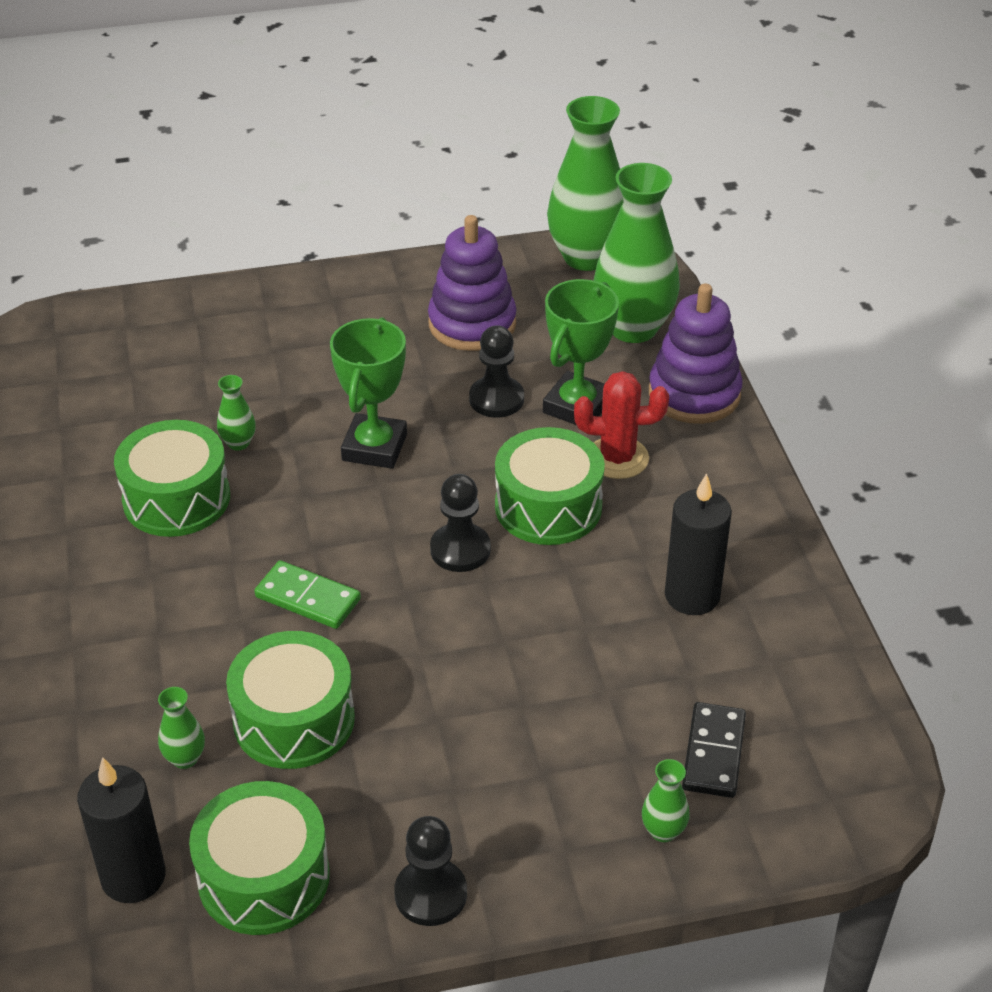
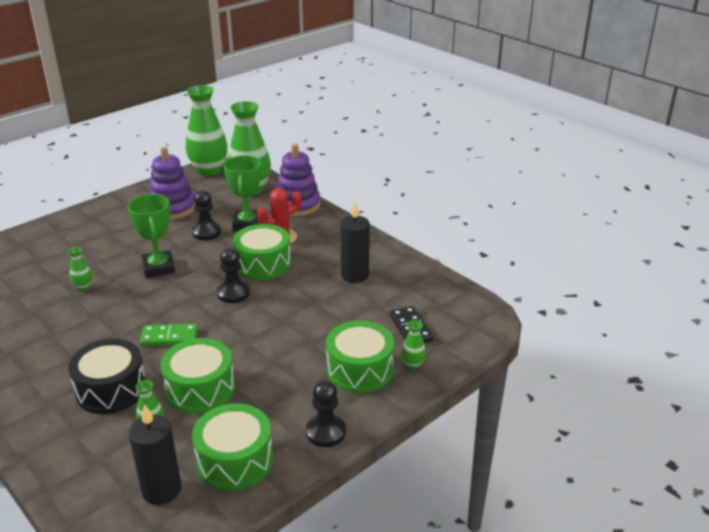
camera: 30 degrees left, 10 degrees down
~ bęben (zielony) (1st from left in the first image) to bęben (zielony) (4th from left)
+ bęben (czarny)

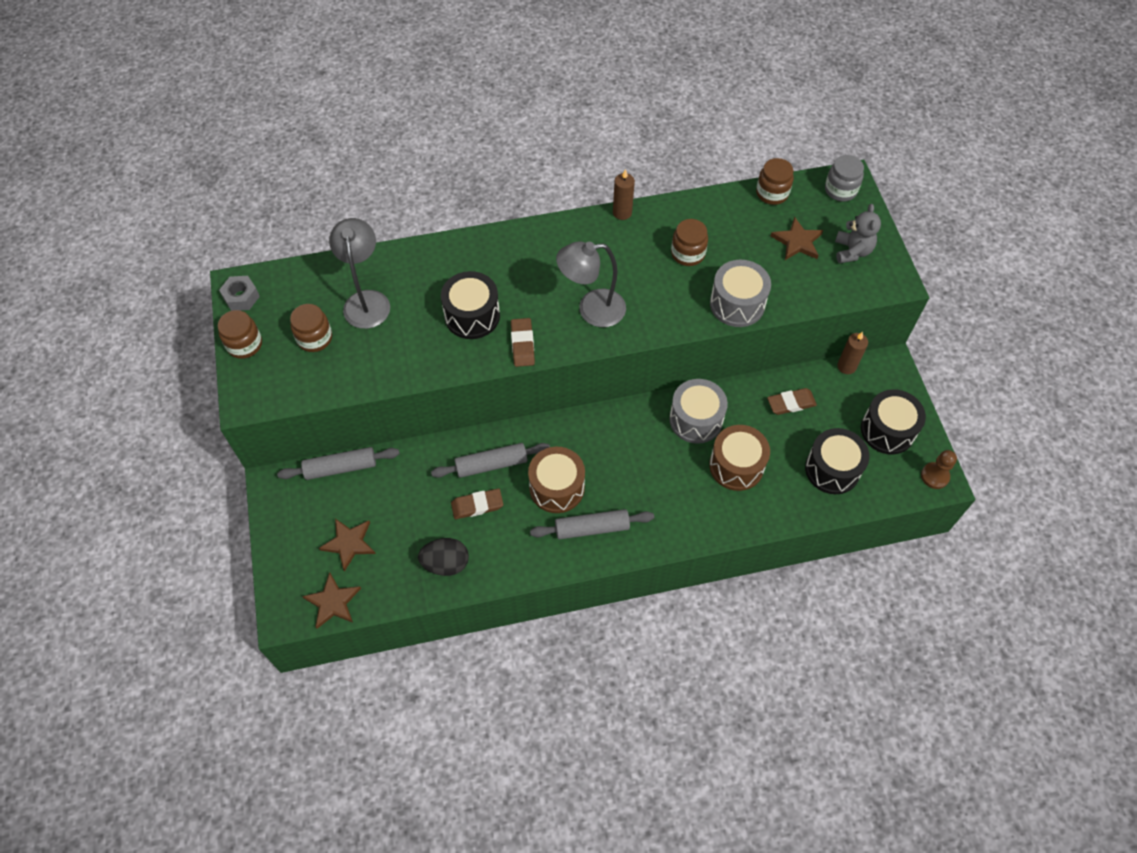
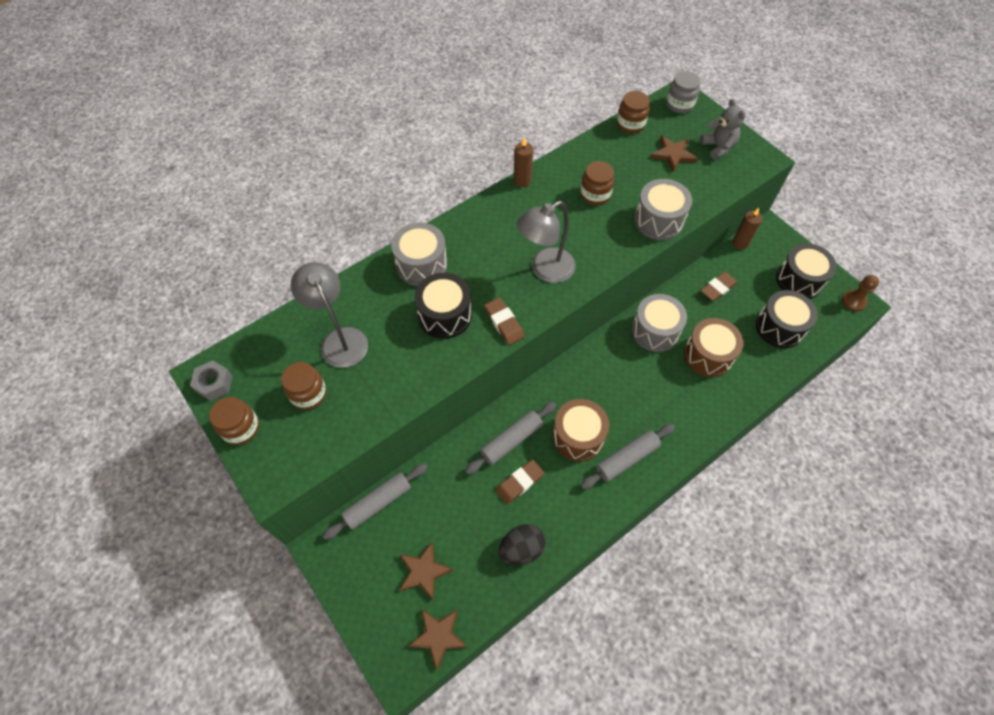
camera: 25 degrees left, 0 degrees up
+ bęben (szary) (1st from left)

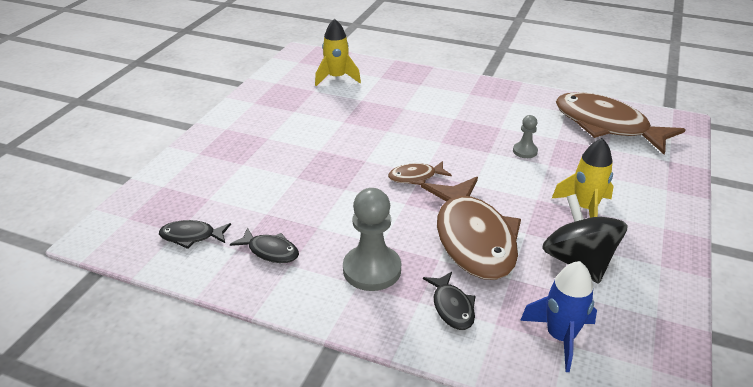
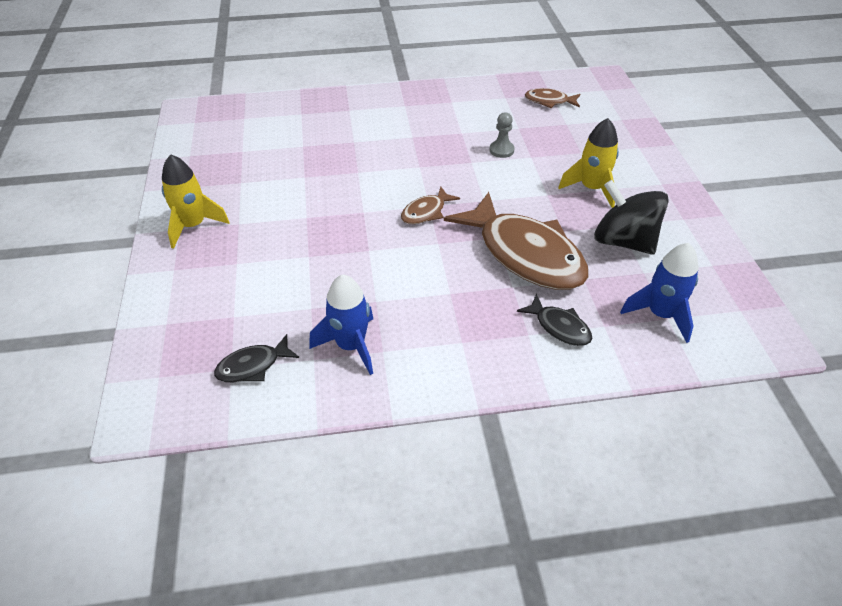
camera: 30 degrees left, 10 degrees up
~ ryba (czarny) (2nd from left) to rakieta (niebieski) (1st from left)
~ rakieta (żółty) (1st from left)
- pionek (szary) (1st from left)
~ ryba (brązowy) (3rd from left) x0.45

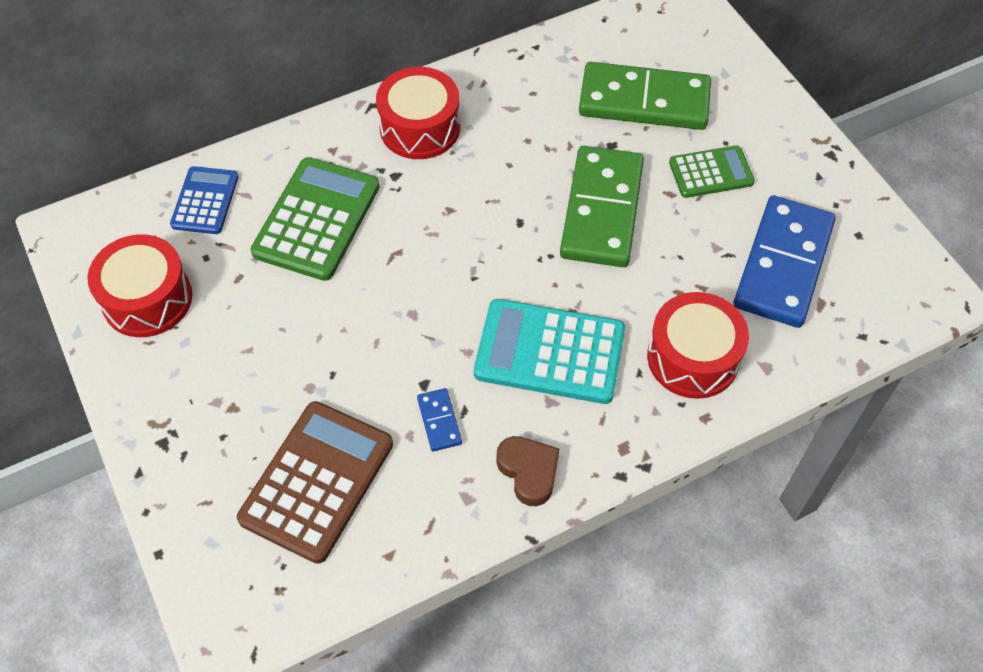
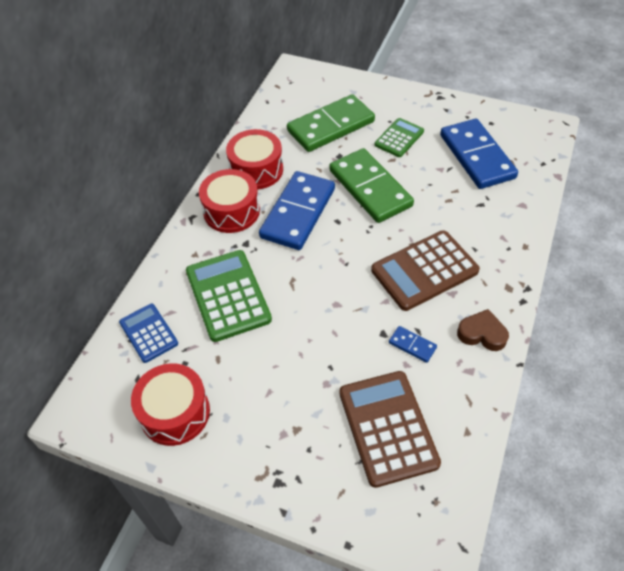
camera: 40 degrees left, 5 degrees down
~ kalkulator (turkusowy) to kalkulator (brązowy) (2nd from left)
~ bęben (czerwony) (3rd from left)
+ kostka domina (niebieski) (1st from left)

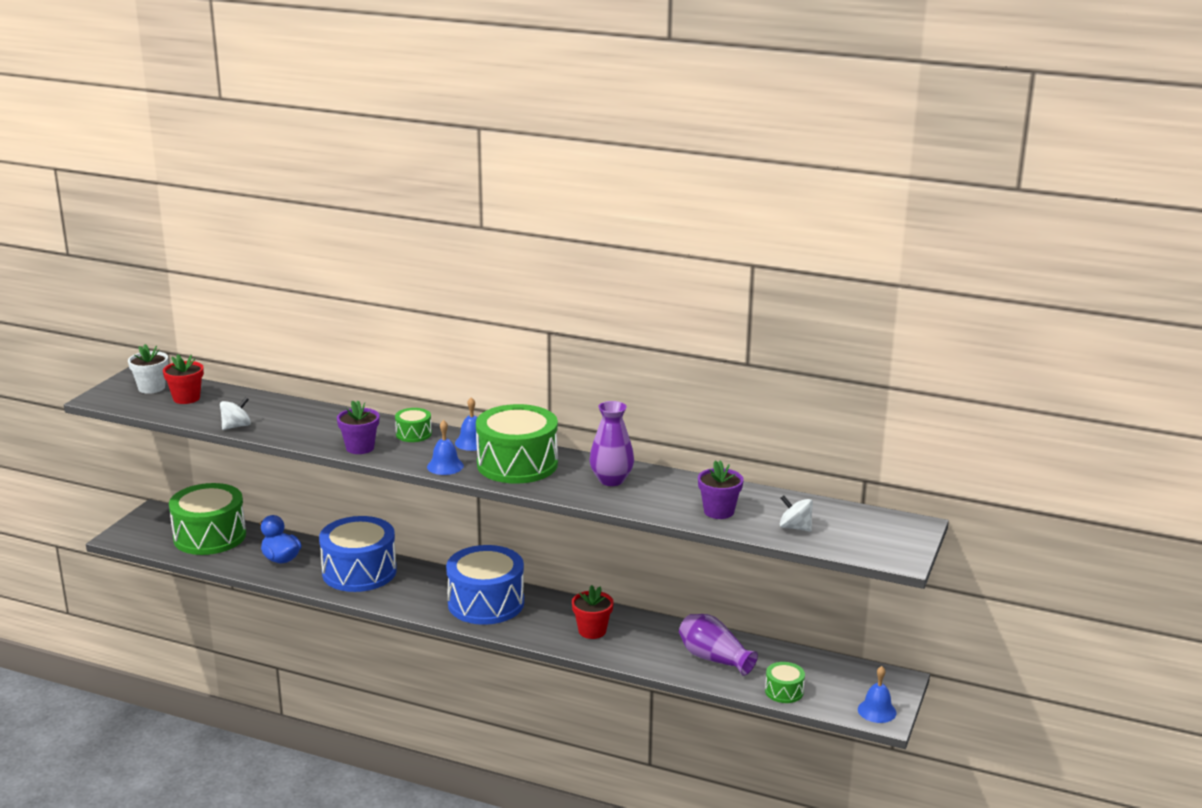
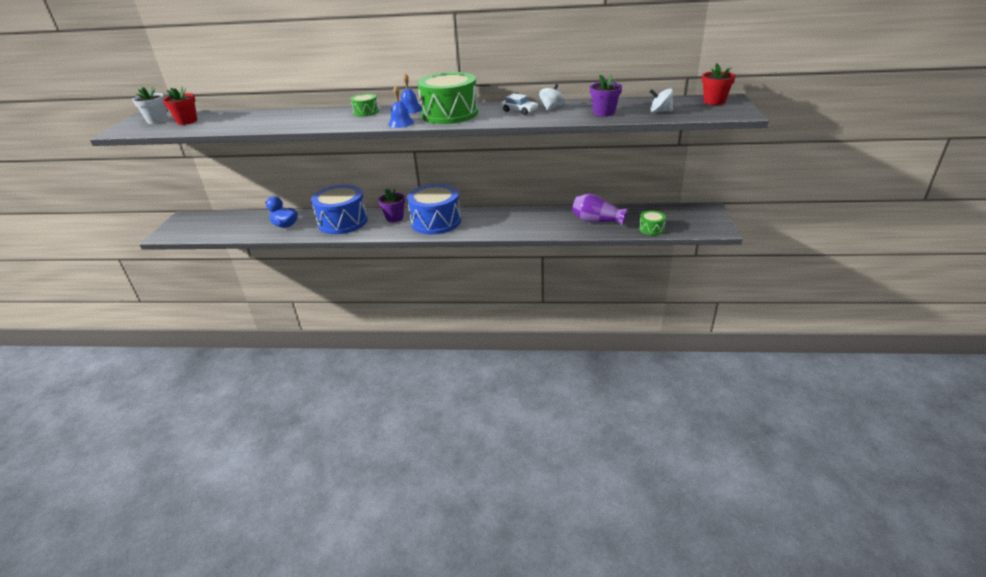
camera: 15 degrees left, 10 degrees up
- bęben (zielony) (1st from left)
~ bączek (biały) (1st from left)
~ doniczka (fioletowy) (1st from left)
~ doniczka (czerwony) (2nd from left)
~ wazon (fioletowy) (1st from left) to samochód (biały)
- dzwonek (niebieski) (3rd from left)

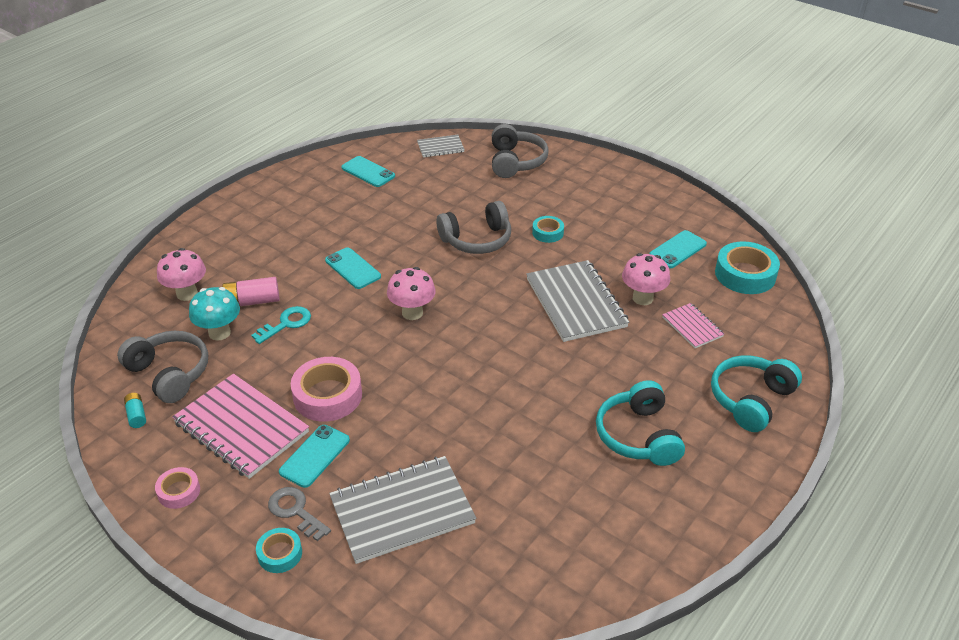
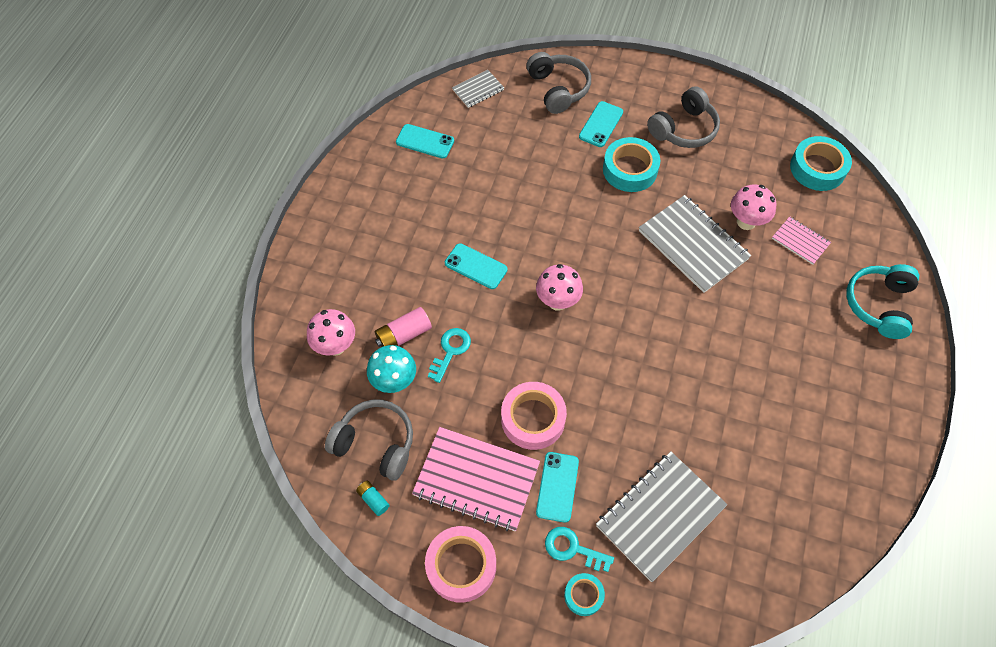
camera: 20 degrees left, 20 degrees up
~ taśma klejąca (różowy) (1st from left) x1.81
~ klucz (szary) to klucz (turkusowy) (2nd from left)
~ słuchawki (szary) (2nd from left in the first image) to słuchawki (szary) (3rd from left)
~ taśma klejąca (turkusowy) (2nd from left) x1.81
- słuchawki (turkusowy) (1st from left)
~ telefon (turkusowy) (4th from left)

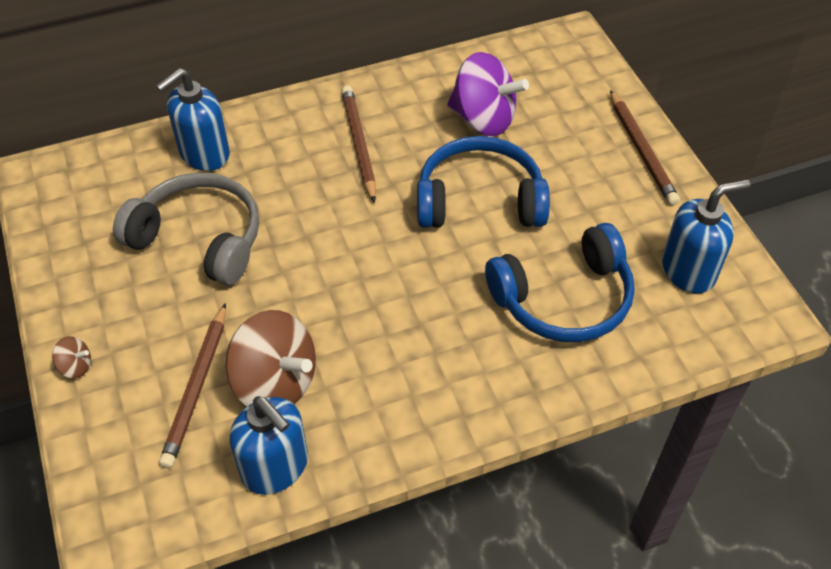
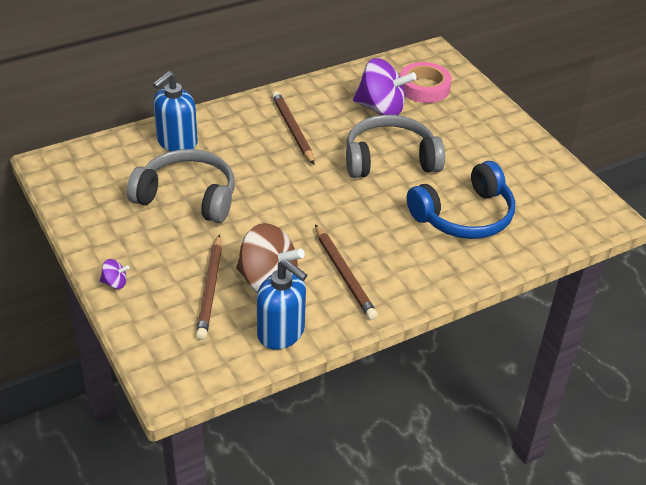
camera: 10 degrees left, 10 degrees down
~ bączek (brązowy) (1st from left) to bączek (fioletowy) (1st from left)
~ słuchawki (niebieski) (1st from left) to słuchawki (szary) (2nd from left)
~ ołówek (brązowy) (3rd from left)
- dozownik mydła (niebieski) (3rd from left)
+ taśma klejąca (różowy)

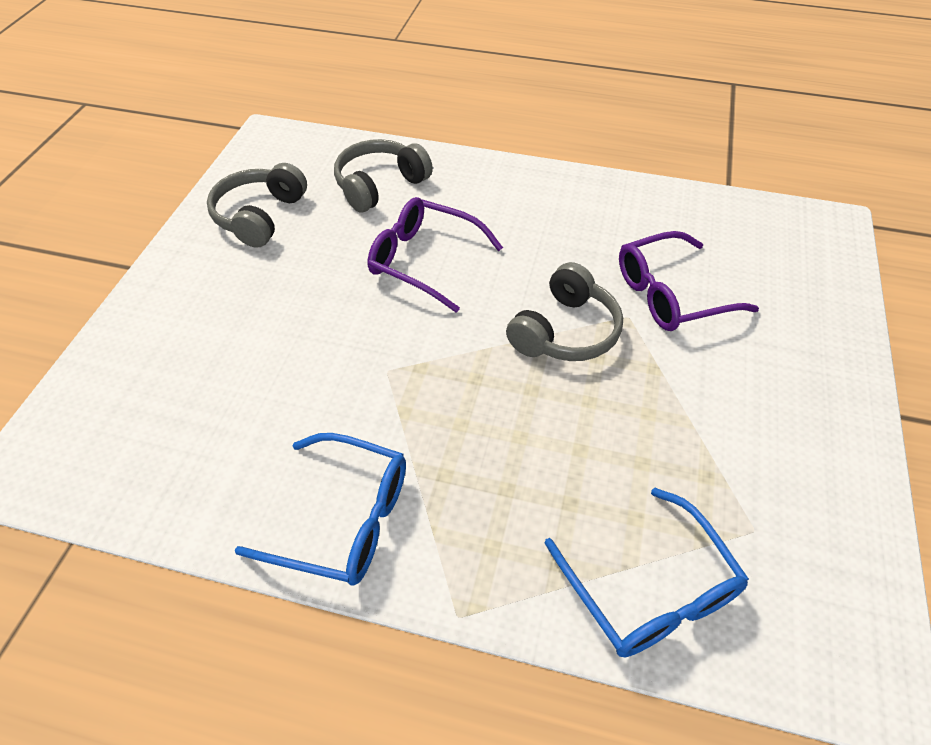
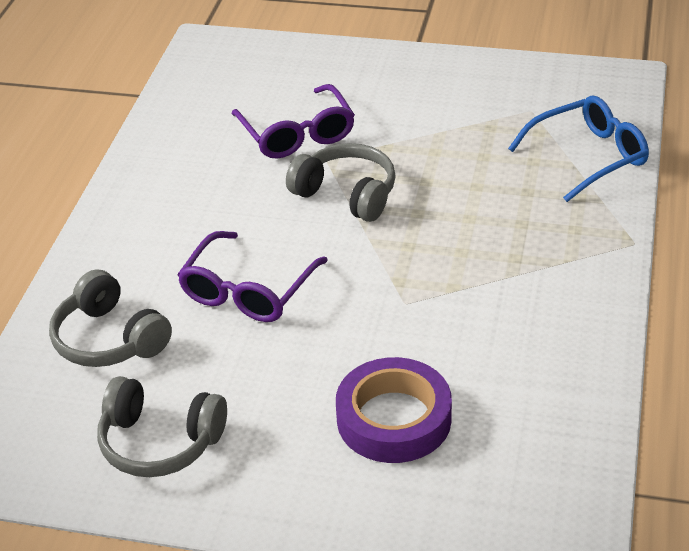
camera: 90 degrees left, 10 degrees down
- okulary (niebieski) (1st from left)
+ taśma klejąca (fioletowy)

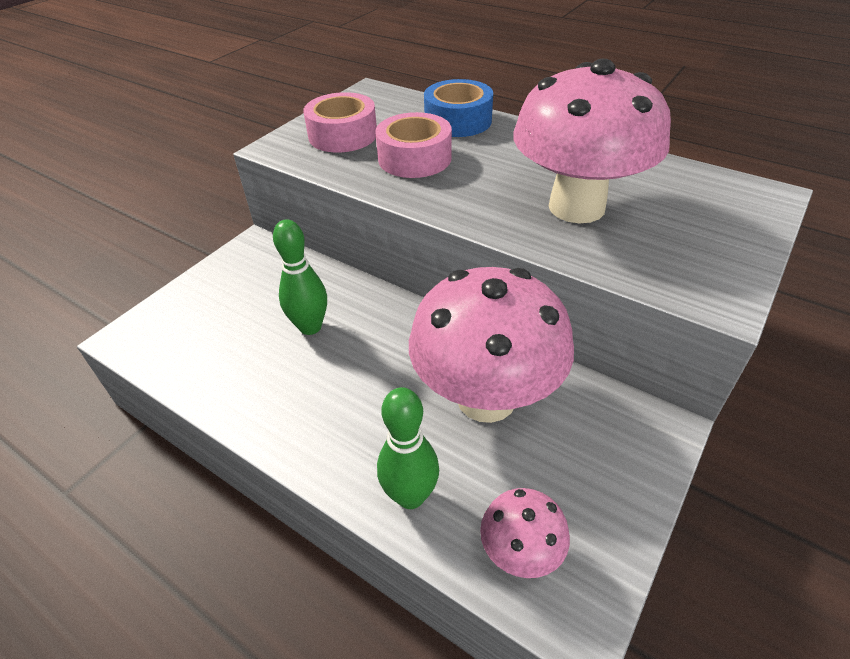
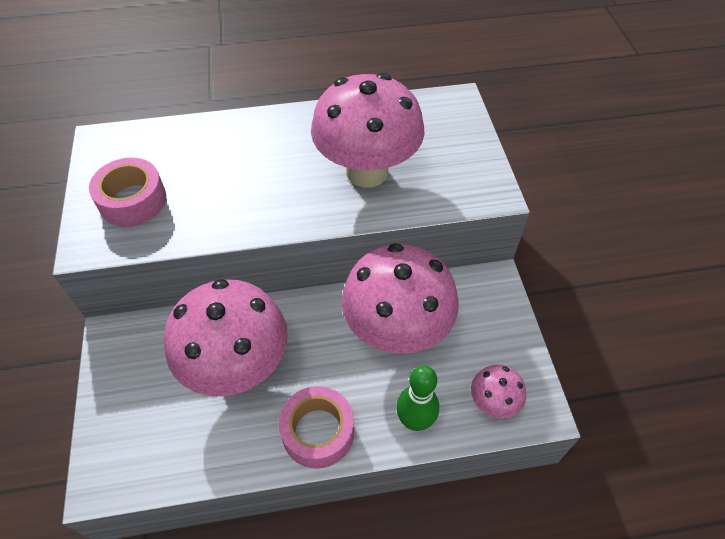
camera: 45 degrees left, 10 degrees up
~ kręgiel (zielony) (1st from left) to grzyb (różowy) (1st from left)
~ taśma klejąca (różowy) (2nd from left)
- taśma klejąca (niebieski)

